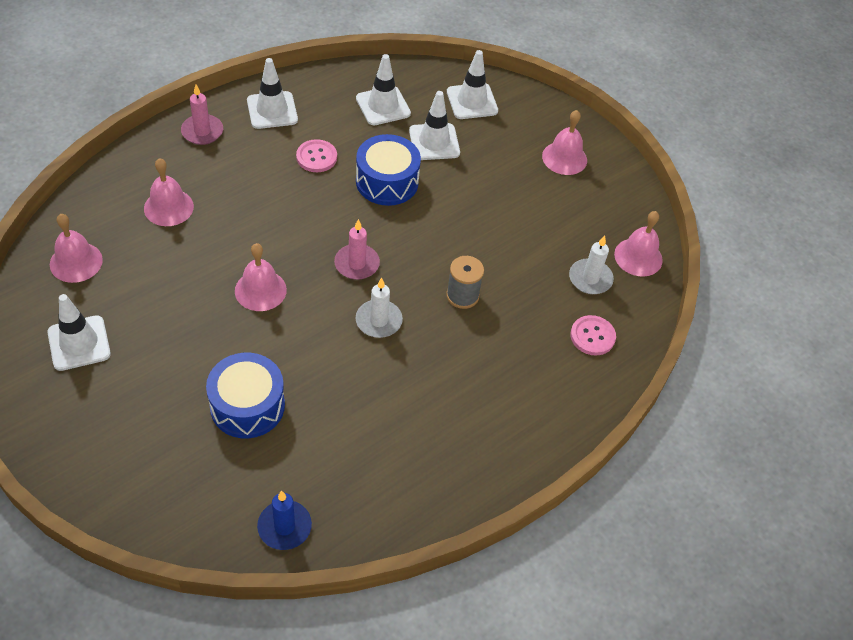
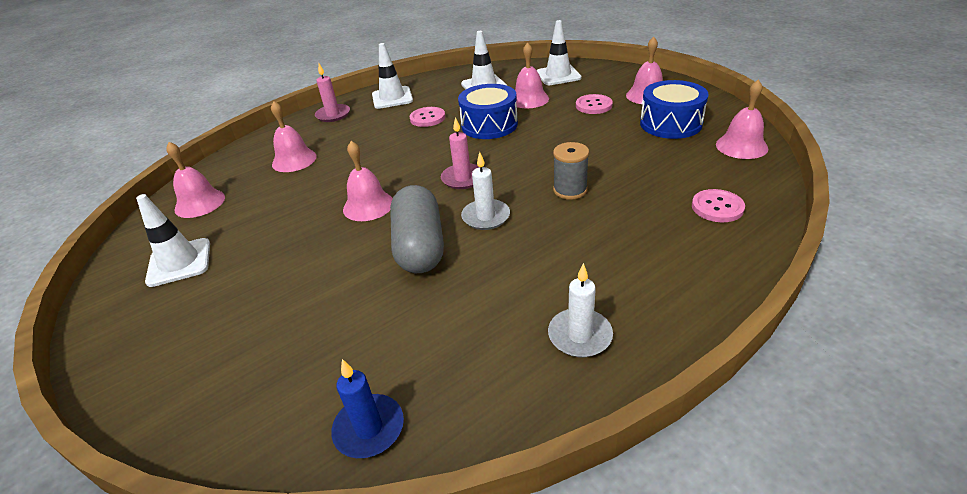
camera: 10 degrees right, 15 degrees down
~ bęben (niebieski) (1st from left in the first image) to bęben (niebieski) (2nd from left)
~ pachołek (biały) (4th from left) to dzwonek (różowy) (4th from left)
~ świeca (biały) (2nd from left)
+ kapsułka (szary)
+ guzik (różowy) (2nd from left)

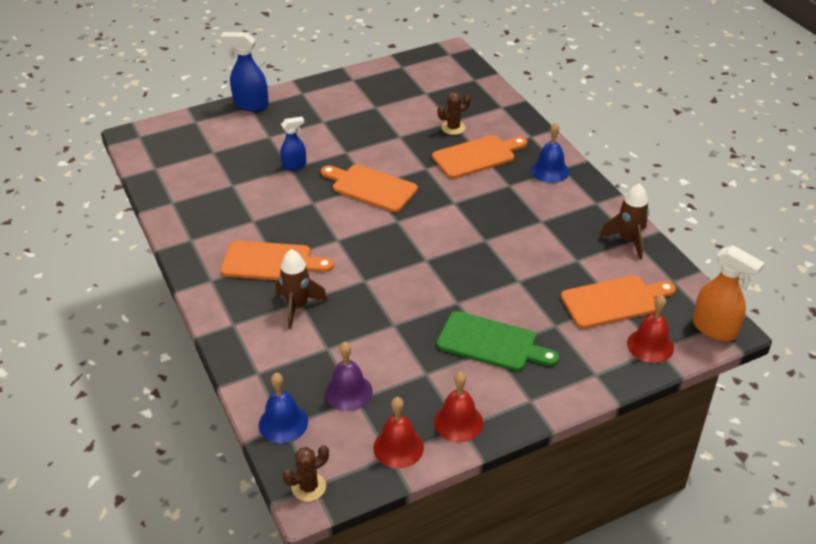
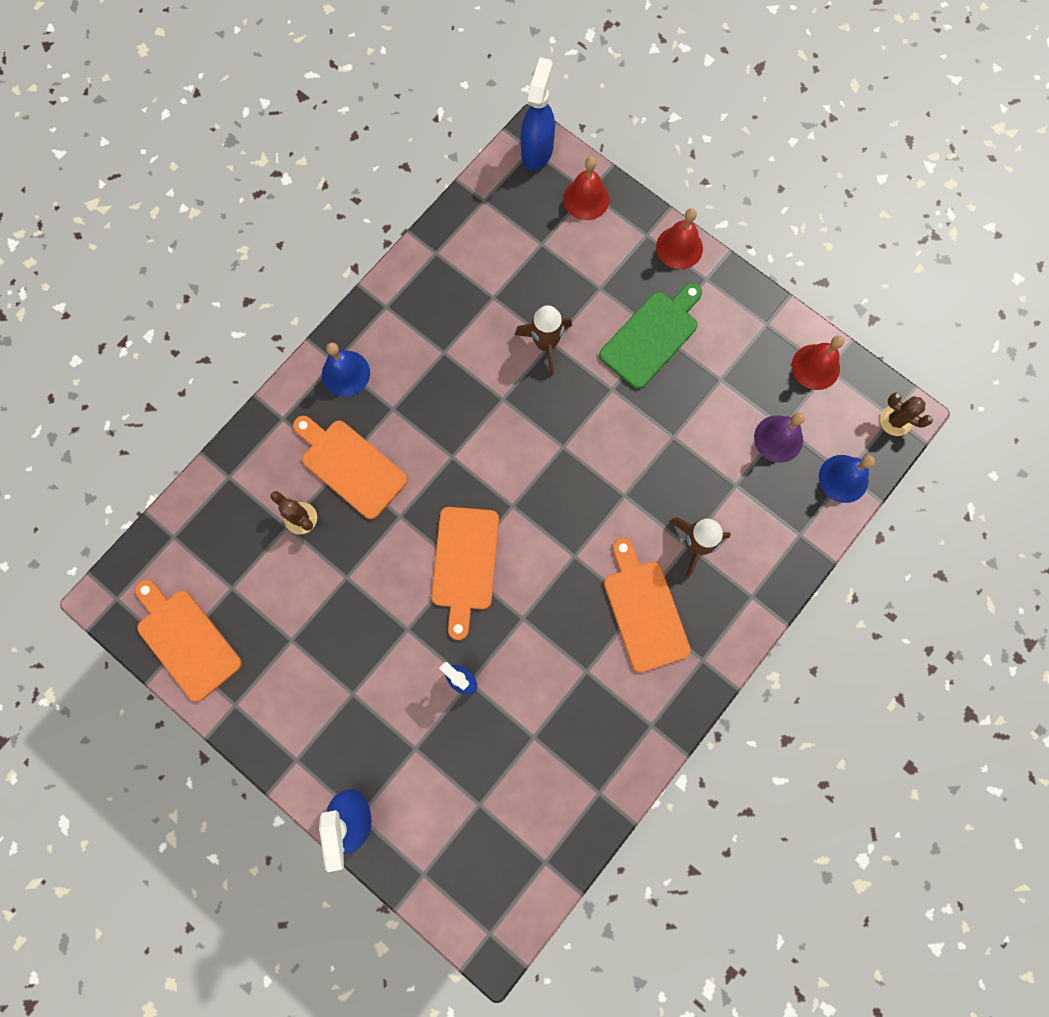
camera: 115 degrees left, 35 degrees up
~ dzwonek (czerwony) (2nd from left)
~ deska do krojenia (zielony) 45 degrees clockwise
~ deska do krojenia (pomarańczowy) (4th from left in the first image) to deska do krojenia (pomarańczowy) (1st from left)
~ rakieta (brązowy) (2nd from left in the first image) to rakieta (brązowy) (1st from left)
~ spryskiwacz (pomarańczowy) to spryskiwacz (niebieski) (3rd from left)

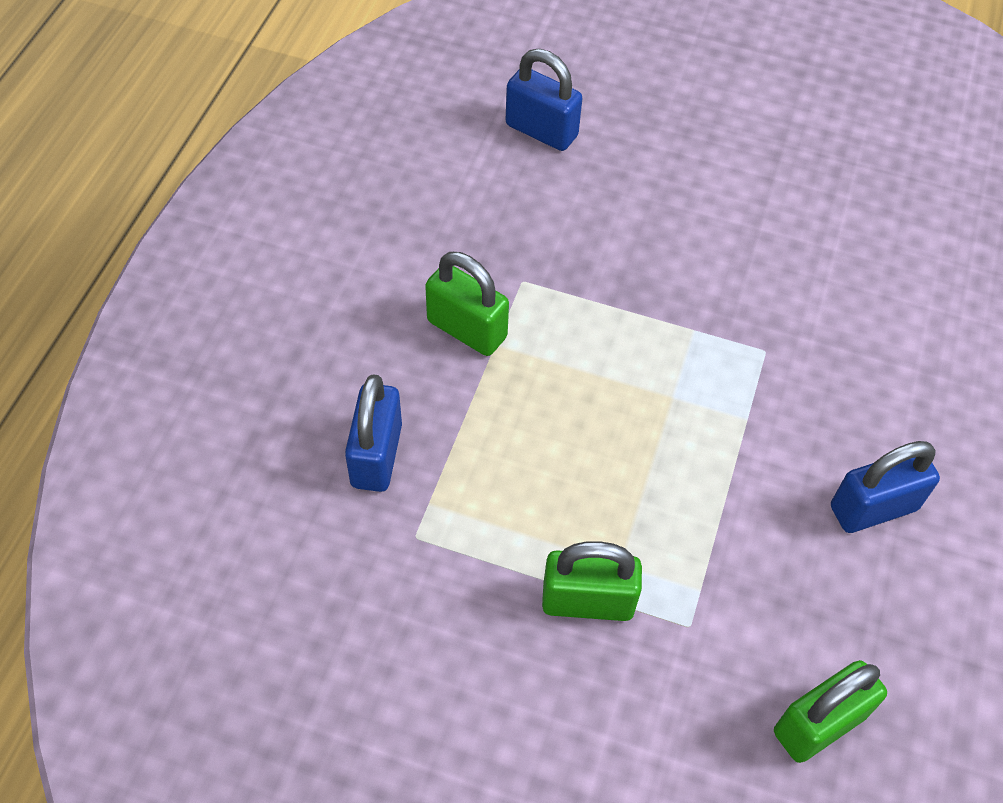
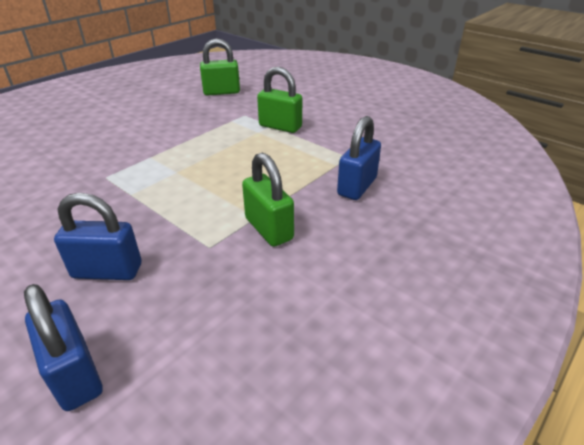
camera: 155 degrees left, 20 degrees down
~ kłódka (niebieski) (3rd from left in the first image) to kłódka (niebieski) (2nd from left)

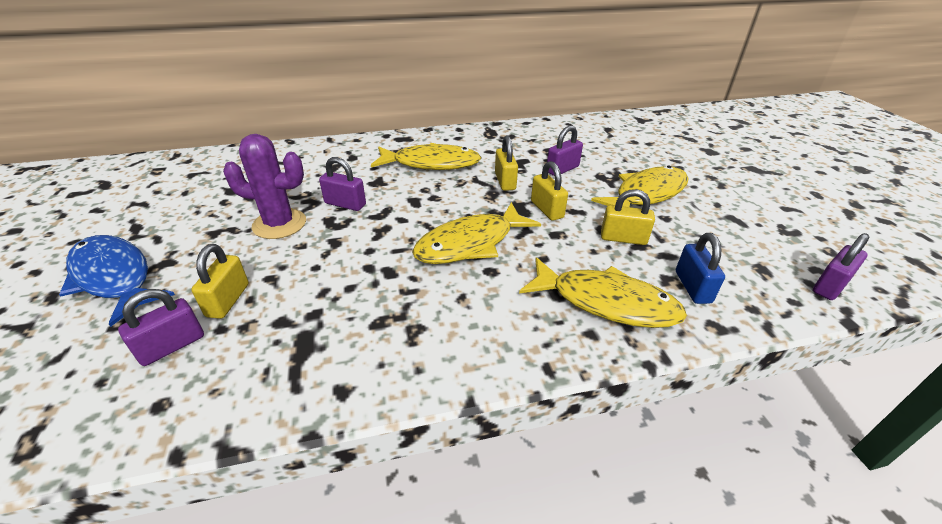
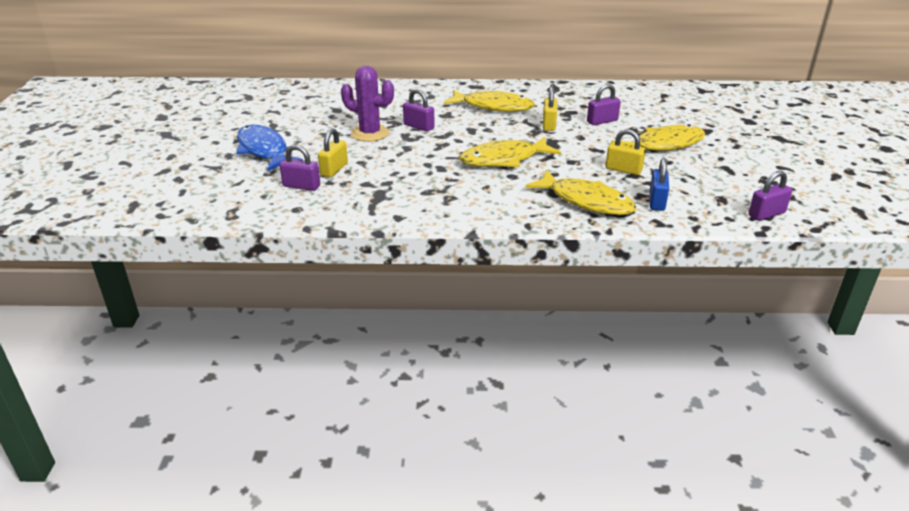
camera: 15 degrees right, 5 degrees down
~ kłódka (fioletowy) (1st from left) 45 degrees clockwise
- kłódka (żółty) (3rd from left)

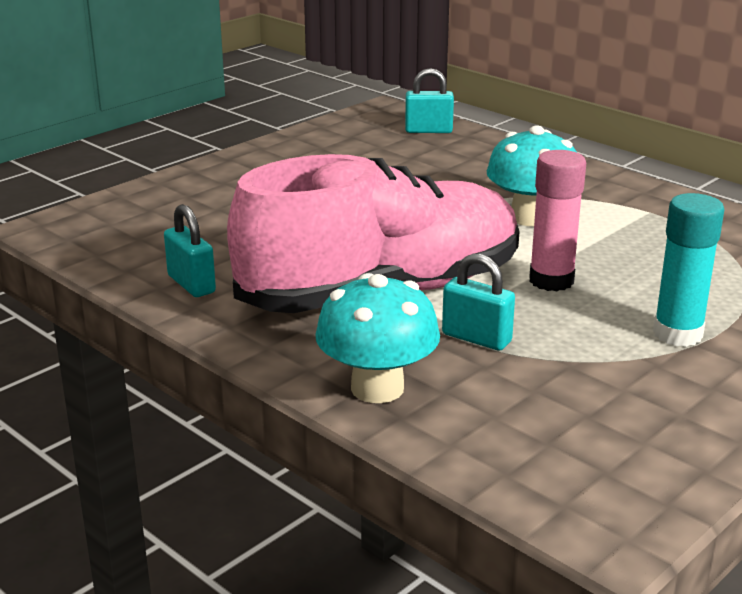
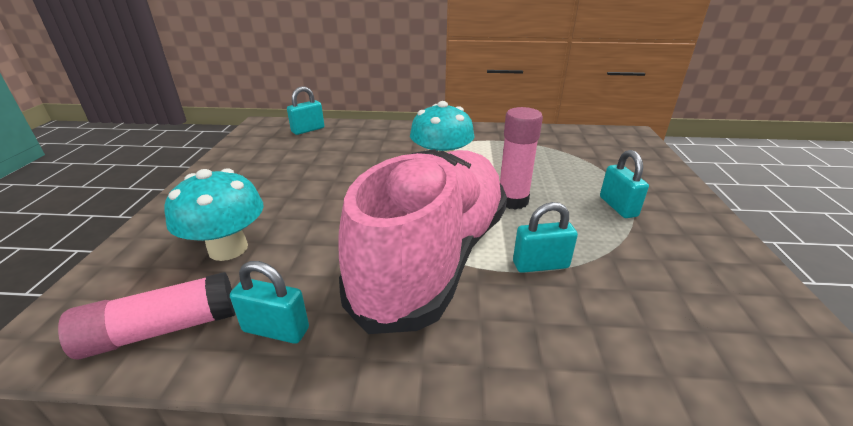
camera: 40 degrees left, 5 degrees up
~ grzyb (turkusowy) (1st from left)
~ klej w sztyfcie (turkusowy) to kłódka (turkusowy) (4th from left)
+ klej w sztyfcie (różowy) (1st from left)

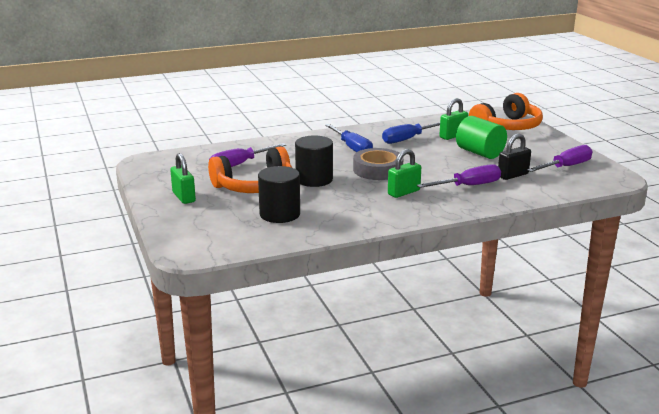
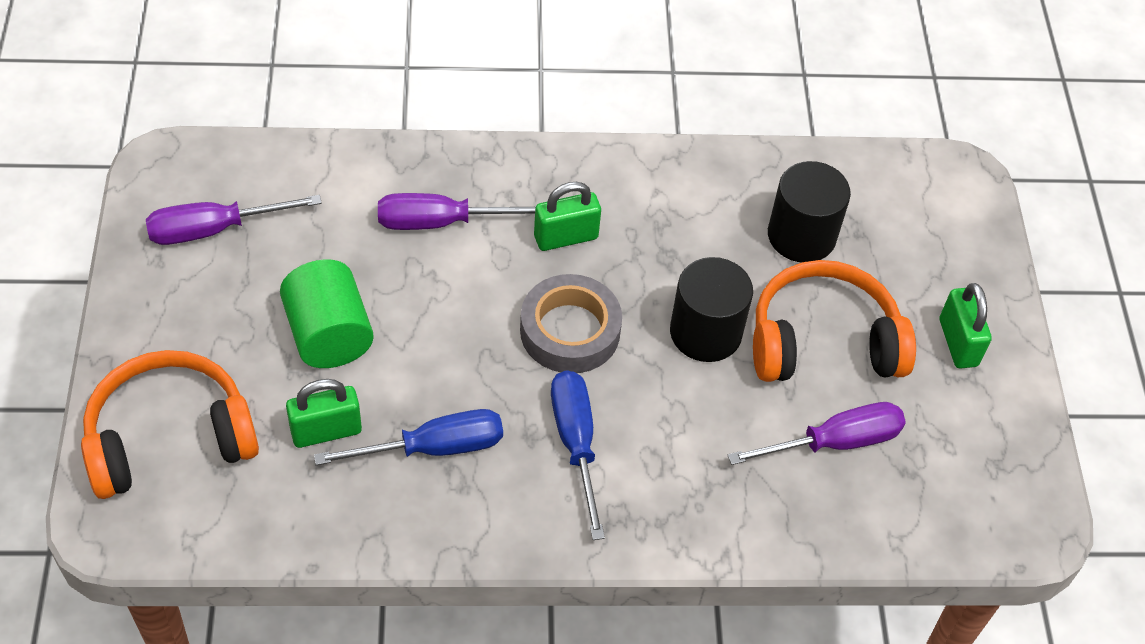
camera: 165 degrees left, 30 degrees up
- kłódka (czarny)

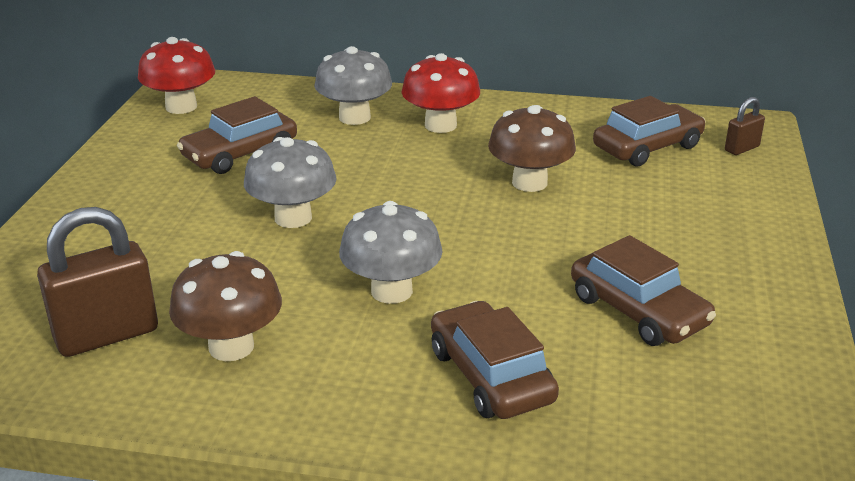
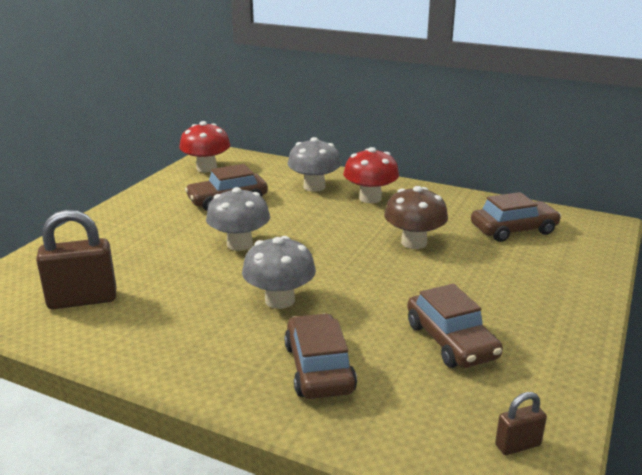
camera: 15 degrees right, 5 degrees down
- grzyb (brązowy) (1st from left)
~ kłódka (brązowy) (2nd from left)

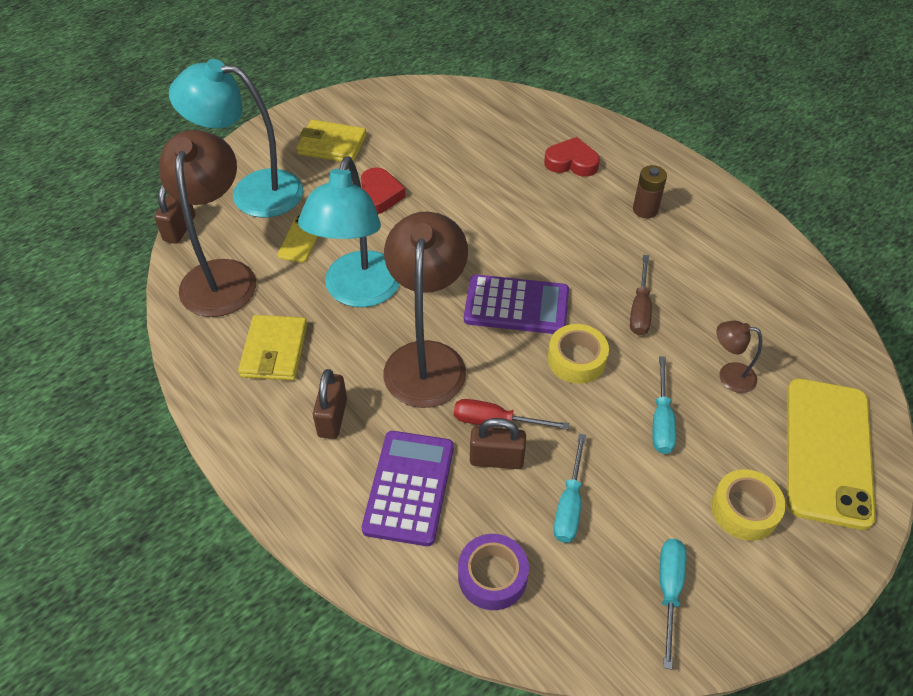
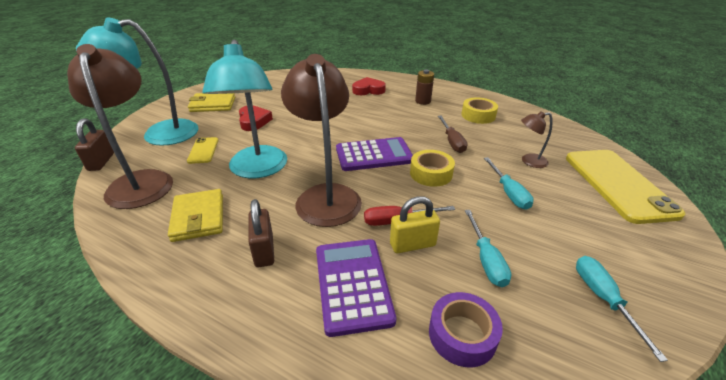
camera: 20 degrees left, 15 degrees down
~ kłódka (brązowy) (3rd from left) to kłódka (żółty)
~ taśma klejąca (żółty) (2nd from left)

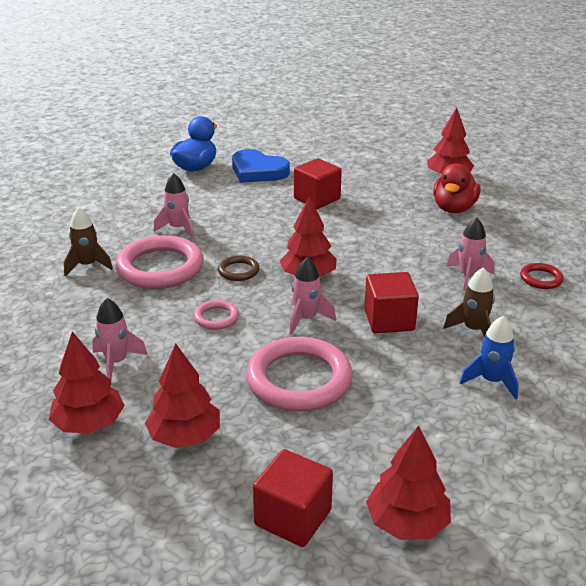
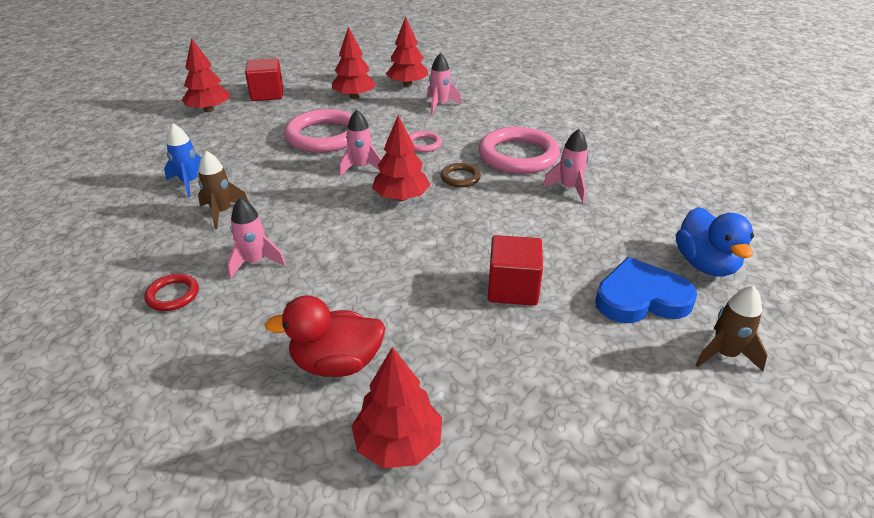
camera: 140 degrees right, 5 degrees up
~ rakieta (brązowy) (1st from left in the first image) to rakieta (brązowy) (2nd from left)
- sześcian (czerwony) (3rd from left)
~ kaczka (czerwony) 75 degrees counterclockwise

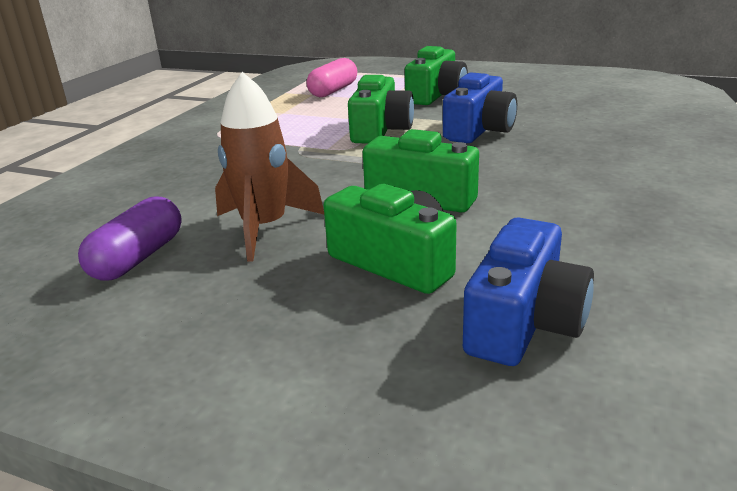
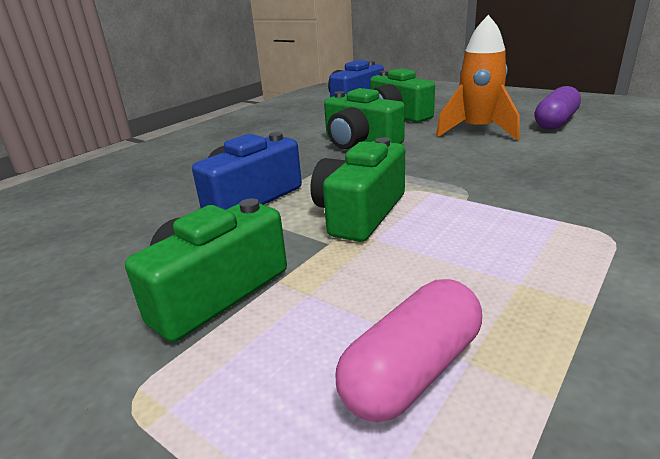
camera: 165 degrees left, 0 degrees up
~ rakieta (brązowy) to rakieta (pomarańczowy)

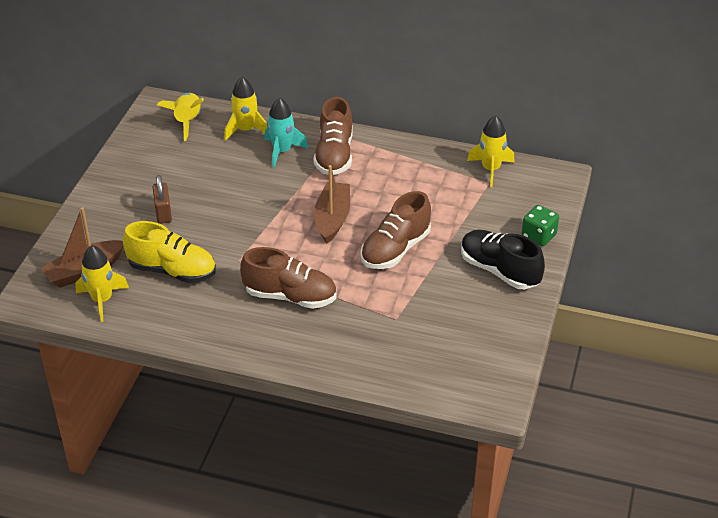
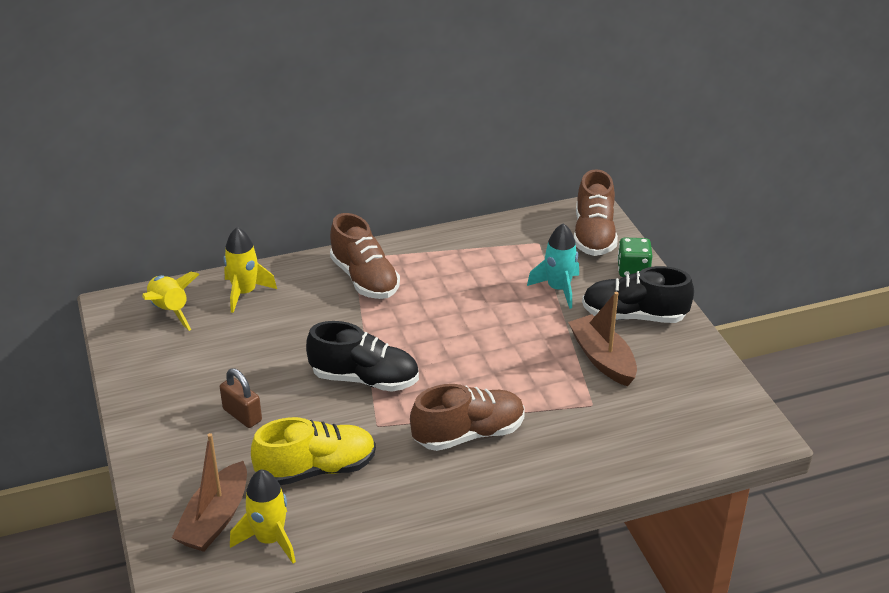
camera: 35 degrees left, 5 degrees down
~ rakieta (turkusowy)
~ łódka (brązowy) (2nd from left)
~ but (brązowy) (3rd from left)
- rakieta (żółty) (4th from left)
+ but (czarny) (1st from left)

